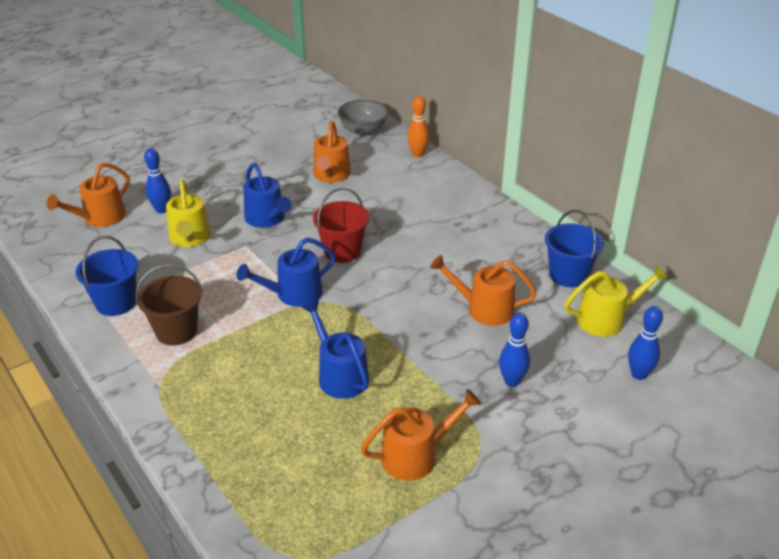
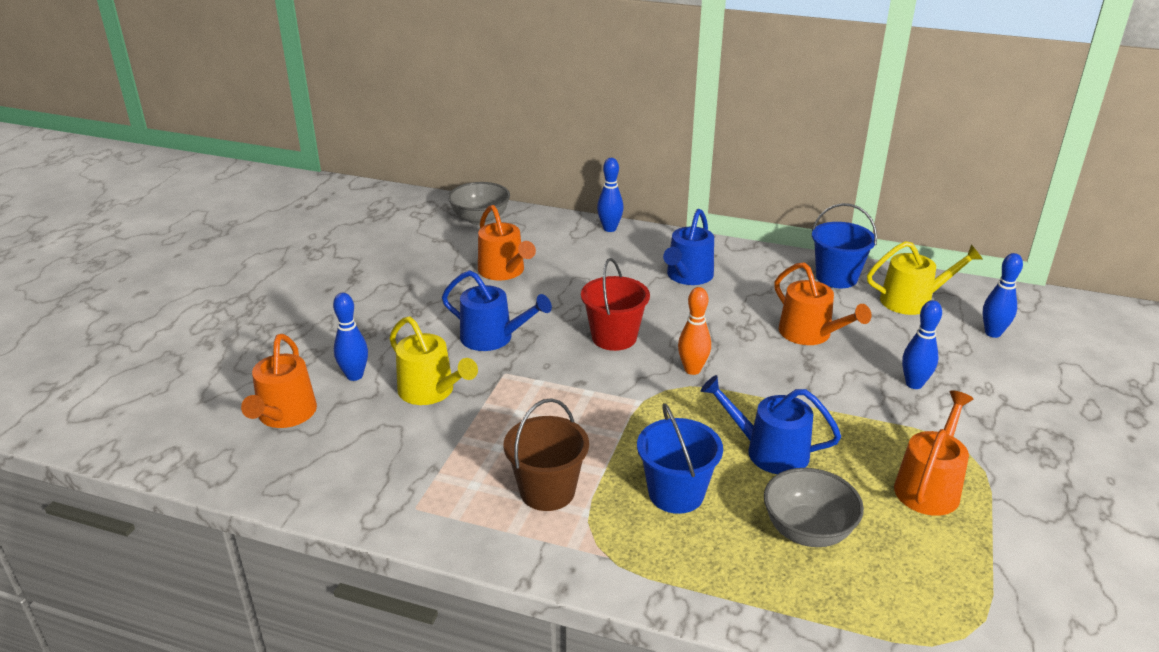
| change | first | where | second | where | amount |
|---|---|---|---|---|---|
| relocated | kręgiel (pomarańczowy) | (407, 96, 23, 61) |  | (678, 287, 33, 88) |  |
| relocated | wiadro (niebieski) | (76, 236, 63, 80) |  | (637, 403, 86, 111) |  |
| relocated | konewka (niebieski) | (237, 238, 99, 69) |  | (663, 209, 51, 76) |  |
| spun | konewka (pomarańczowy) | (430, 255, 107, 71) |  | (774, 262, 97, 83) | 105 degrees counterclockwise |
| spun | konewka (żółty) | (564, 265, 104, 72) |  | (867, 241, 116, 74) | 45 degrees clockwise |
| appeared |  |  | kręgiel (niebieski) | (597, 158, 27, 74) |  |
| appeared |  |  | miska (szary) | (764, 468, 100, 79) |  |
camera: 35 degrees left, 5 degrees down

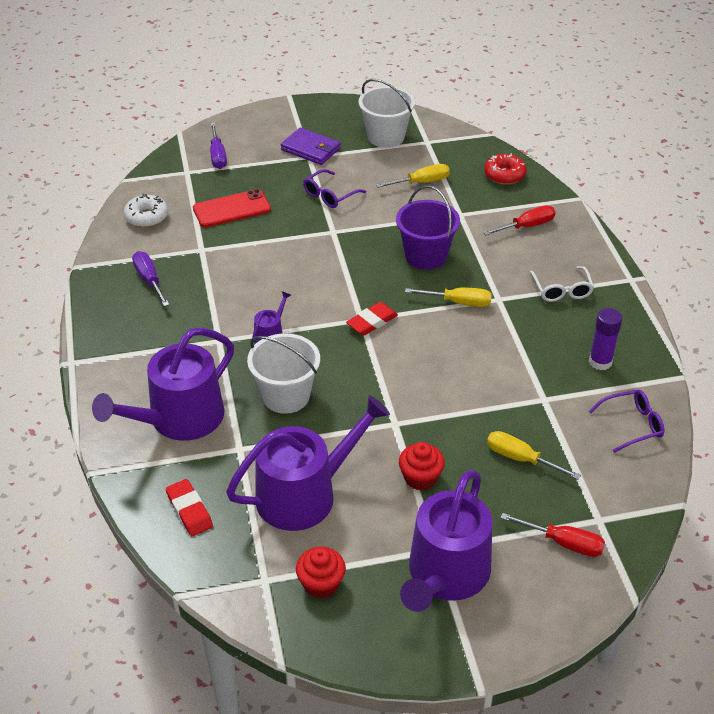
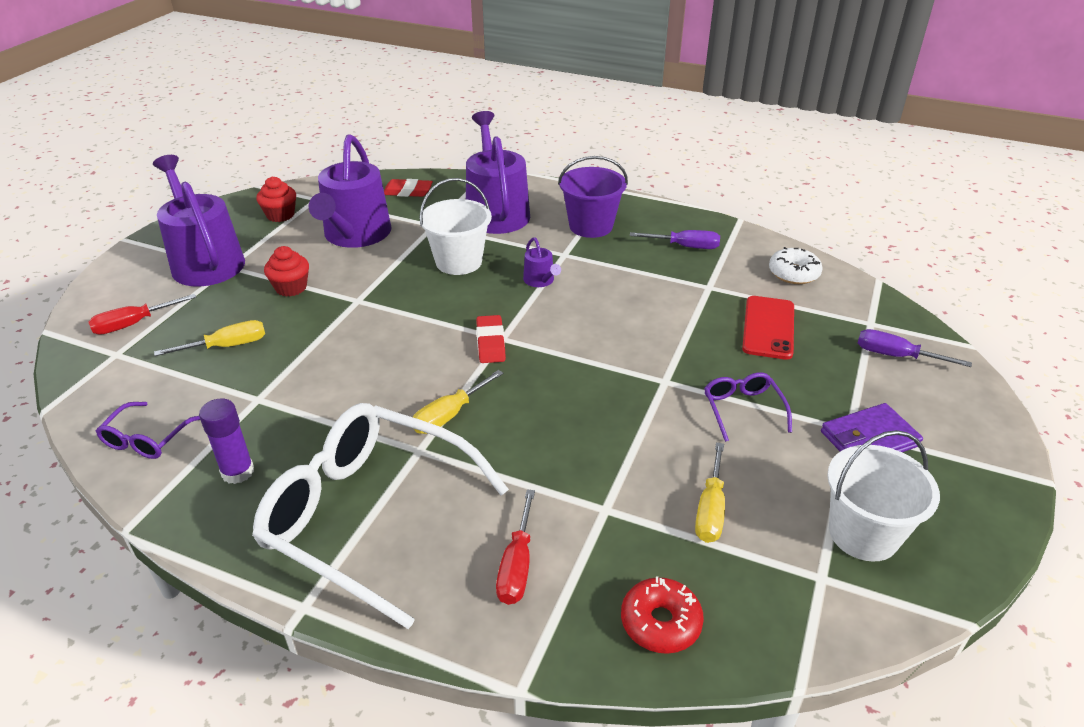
| change | first | where | second | where | amount |
|---|---|---|---|---|---|
| relocated | wiadro (fioletowy) | (396, 185, 64, 85) |  | (558, 156, 70, 82) |  |
| size | okulary (biały) | (530, 266, 64, 36) |  | (252, 403, 257, 226) | x2.33 |
camera: 125 degrees right, 5 degrees down

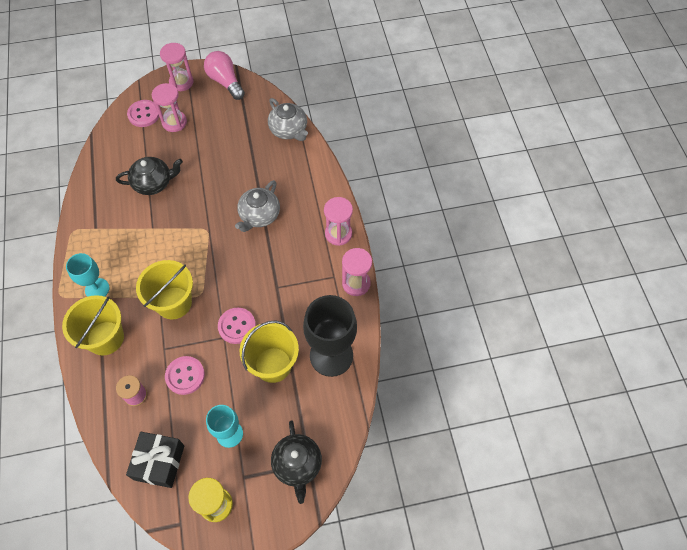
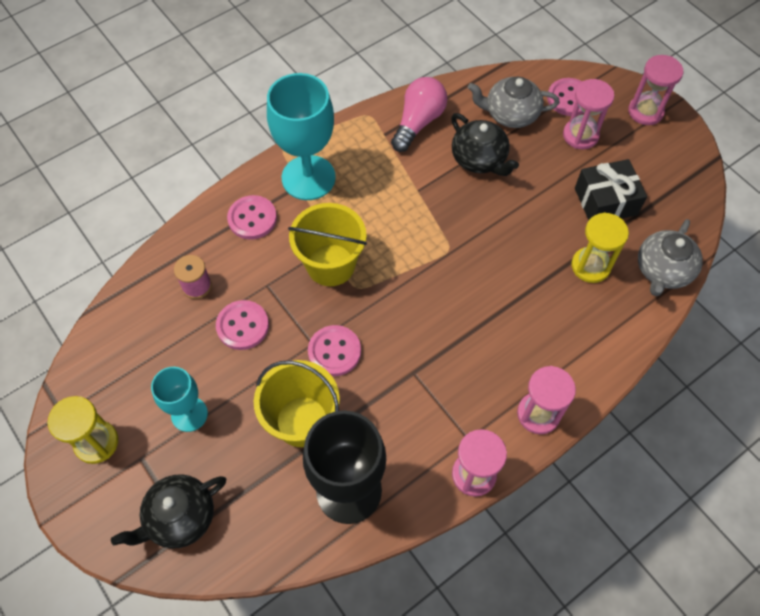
| change | first | where | second | where | amount |
|---|---|---|---|---|---|
| relocated | żarówka (różowy) | (204, 51, 41, 49) |  | (391, 77, 57, 75) |  |
| relocated | imbryk (szary) | (235, 180, 45, 52) |  | (468, 77, 92, 51) |  |
| size | kielich (turkusowy) | (66, 253, 44, 44) |  | (267, 73, 69, 127) | x1.73 |
| exchanged | wiadro (żółty) | (62, 295, 62, 60) | guzik (różowy) | (227, 195, 50, 45) |  |
| relocated | prezent (czarny) | (126, 432, 59, 56) |  | (575, 159, 72, 61) |  |
| appeared |  |  | klepsydra (żółty) | (571, 212, 58, 71) |  |
camera: 65 degrees right, 0 degrees up

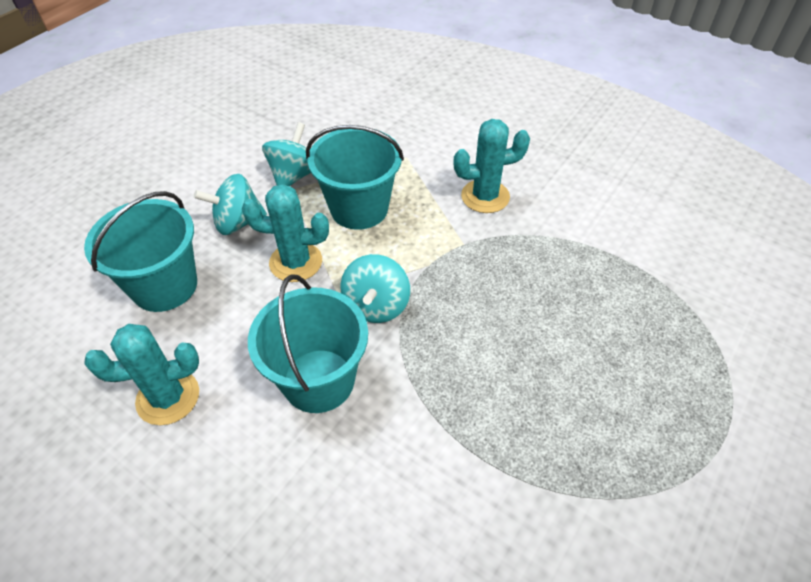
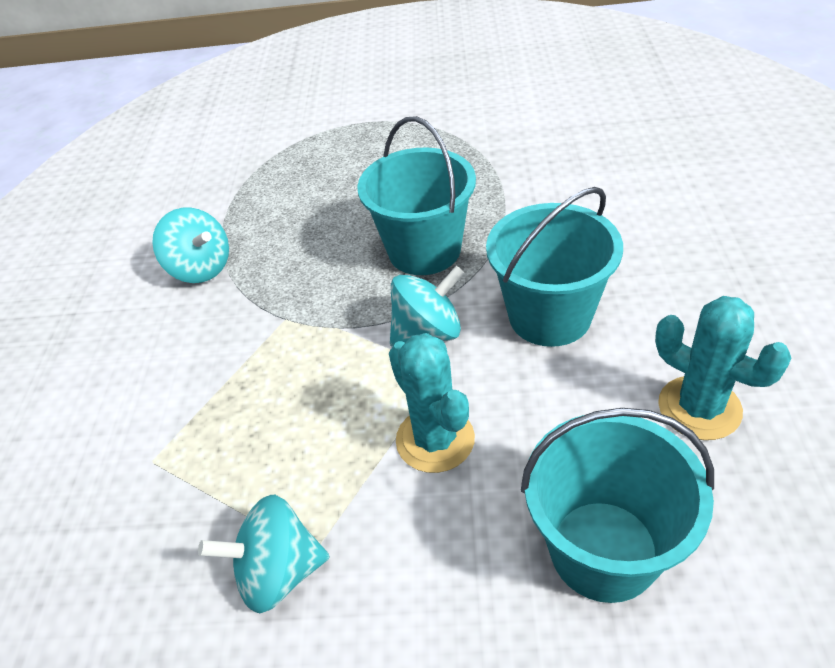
| change | first | where | second | where | amount |
|---|---|---|---|---|---|
| missing | kaktus (turkusowy) | (453, 119, 77, 94) |  |  |  |
| relocated | wiadro (turkusowy) | (306, 125, 98, 105) |  | (357, 116, 119, 159) |  |
| relocated | bączek (turkusowy) | (194, 174, 73, 61) |  | (152, 208, 77, 75) |  |
camera: 120 degrees left, 5 degrees down

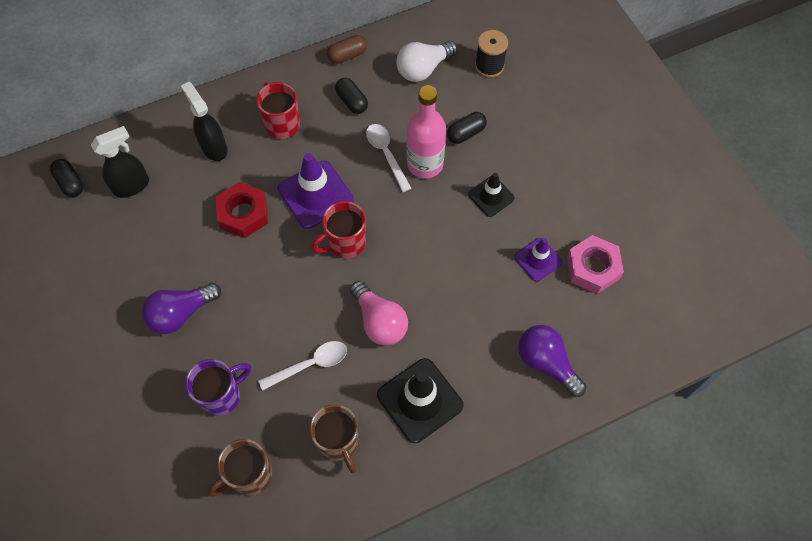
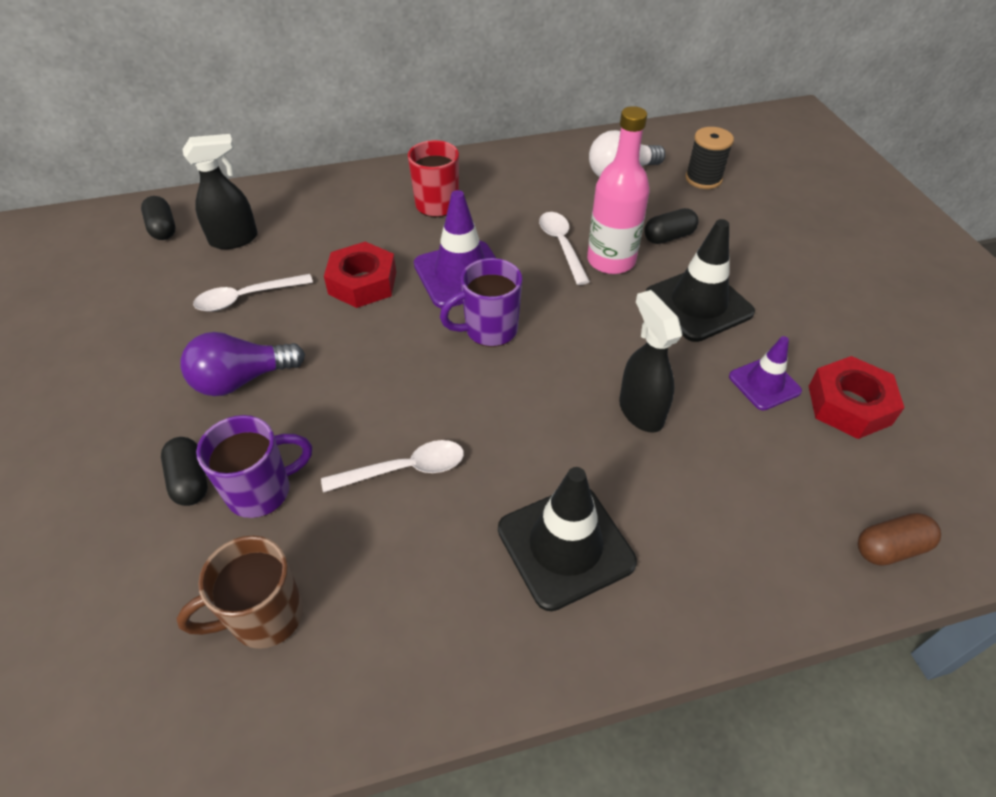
| change | first | where | second | where | amount |
|---|---|---|---|---|---|
| relocated | kapsułka (brązowy) | (327, 35, 40, 29) |  | (858, 513, 83, 52) |  |
| relocated | kapsułka (czarny) | (335, 78, 33, 36) |  | (161, 437, 47, 69) |  |
| relocated | spryskiwacz (czarny) | (181, 82, 46, 79) |  | (619, 290, 63, 143) |  |
| size | pachołek (czarny) | (468, 173, 47, 44) |  | (646, 219, 109, 123) | x1.69 |
| colour | kubek (czerwony) | (311, 201, 55, 57) | kubek (fioletowy) | (440, 258, 82, 89) |  |
| colour | nakrętka (różowy) | (567, 235, 57, 59) | nakrętka (czerwony) | (809, 356, 96, 83) |  |
| missing | żarówka (różowy) | (350, 281, 58, 65) |  |  |  |
| missing | żarówka (fioletowy) | (518, 325, 68, 72) |  |  |  |
| missing | kubek (brązowy) | (309, 404, 49, 69) |  |  |  |
| appeared |  |  | łyżka (biały) | (193, 274, 120, 38) |  |
camera: 10 degrees right, 15 degrees down

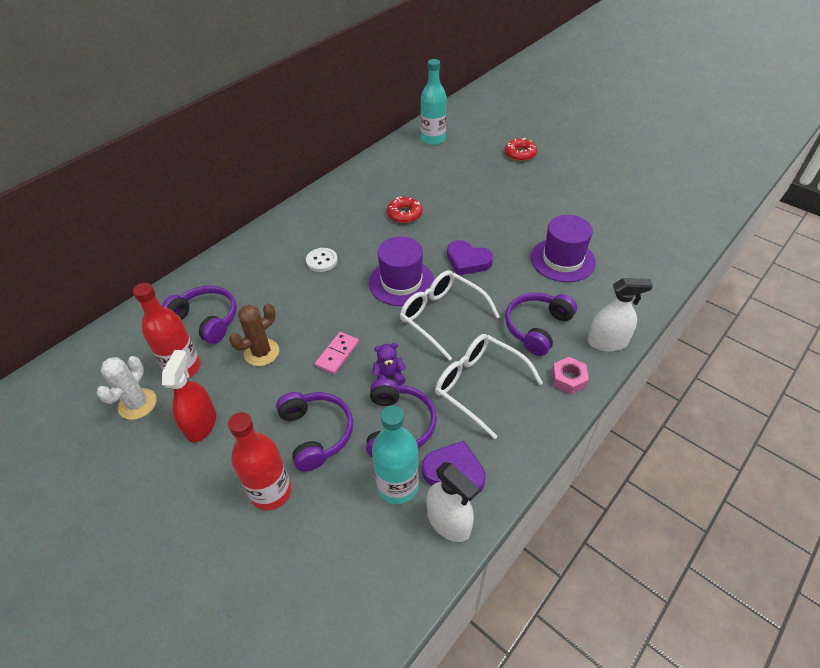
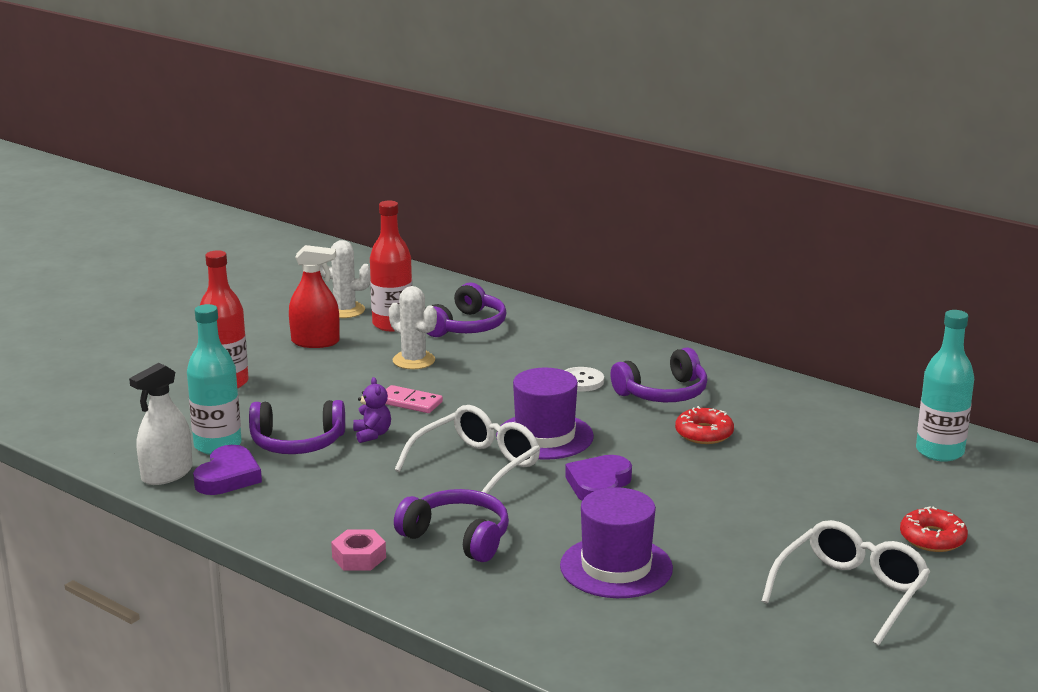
| change | first | where | second | where | amount |
|---|---|---|---|---|---|
| missing | spryskiwacz (biały) | (588, 278, 65, 73) |  |  |  |
| colour | kaktus (brązowy) | (229, 303, 50, 63) | kaktus (biały) | (389, 286, 48, 83) |  |
| relocated | okulary (biały) | (435, 334, 108, 105) |  | (761, 520, 169, 126) |  |
| relocated | słuchawki (fioletowy) | (276, 392, 77, 80) |  | (610, 348, 98, 54) |  |
camera: 85 degrees right, 25 degrees down

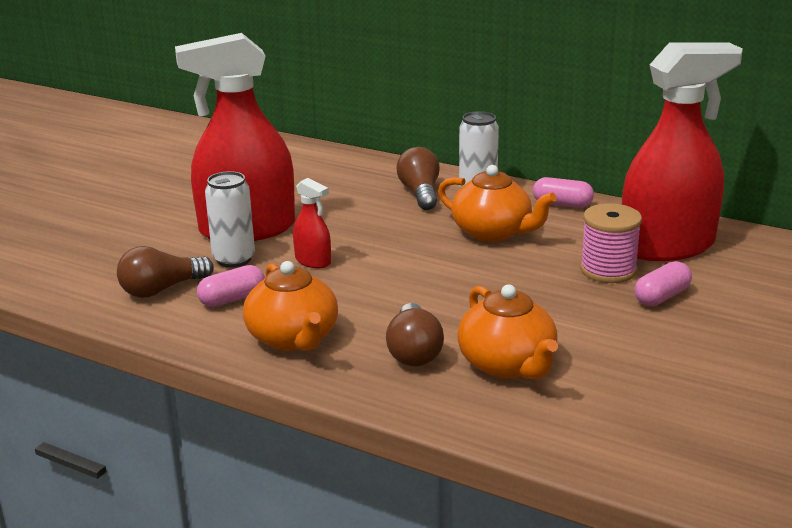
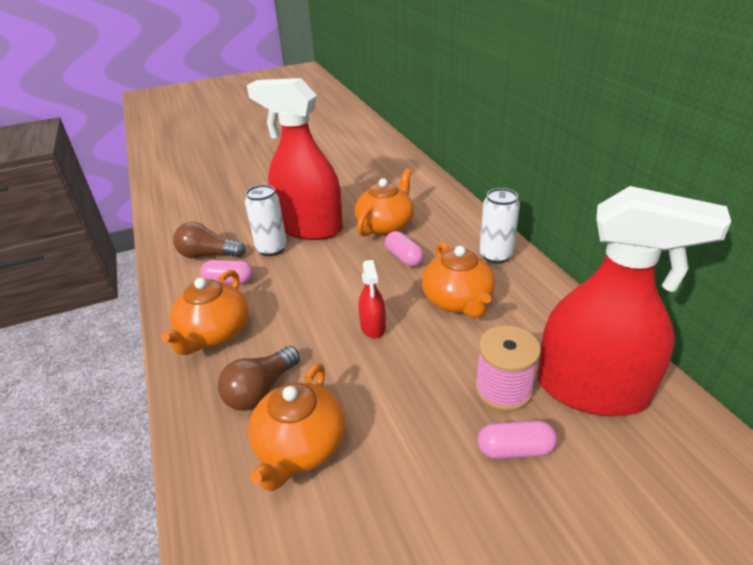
| change | first | where | second | where | amount |
|---|---|---|---|---|---|
| missing | żarówka (brązowy) | (396, 147, 44, 63) |  |  |  |
| relocated | kapsułka (różowy) | (533, 177, 61, 31) |  | (385, 231, 39, 36) |  |
| relocated | spryskiwacz (czerwony) | (293, 178, 38, 90) |  | (359, 260, 27, 79) |  |
| appeared |  |  | imbryk (pomarańczowy) | (355, 168, 59, 69) |  |
camera: 40 degrees right, 10 degrees up

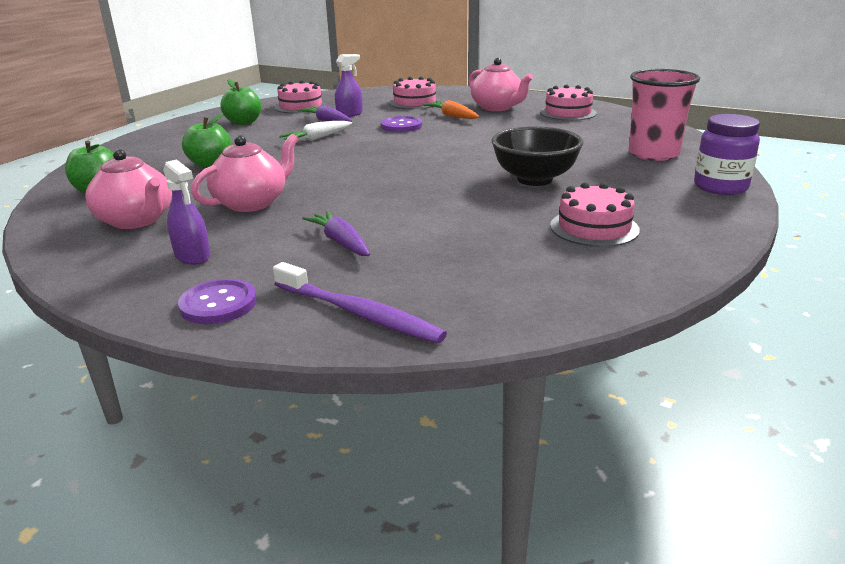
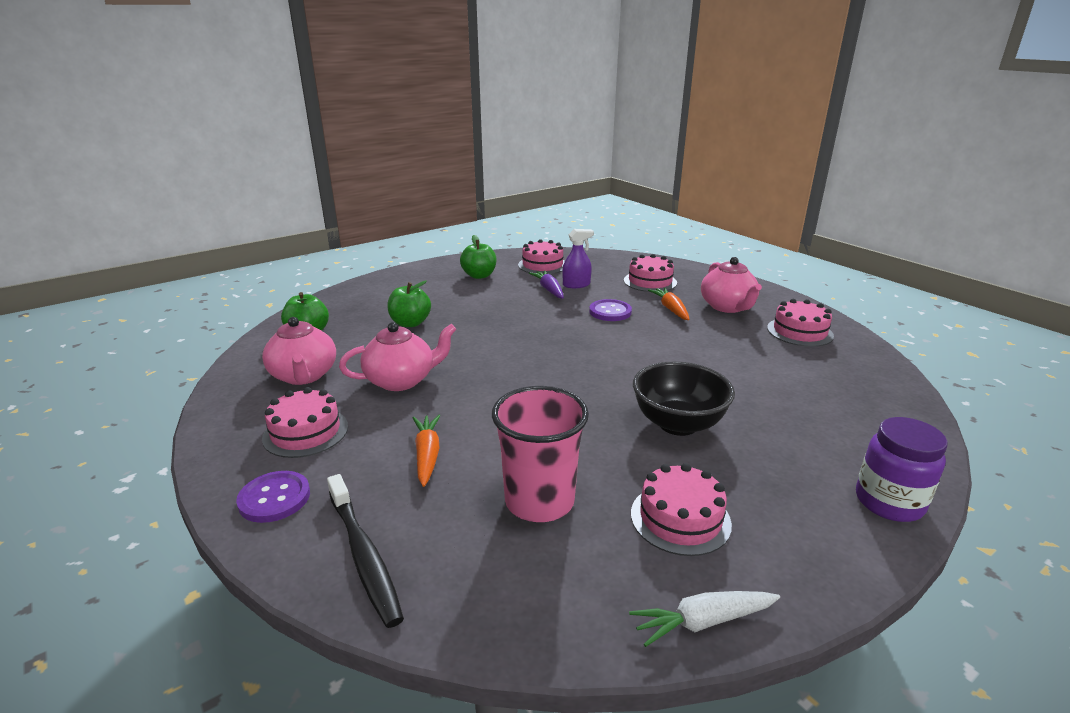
| change | first | where | second | where | amount |
|---|---|---|---|---|---|
| relocated | szklanka (różowy) | (629, 69, 71, 92) |  | (492, 386, 97, 136) |  |
| relocated | marchewka (biały) | (279, 121, 73, 20) |  | (629, 591, 151, 56) |  |
| exchanged | spryskiwacz (fioletowy) | (163, 159, 48, 106) | tort (różowy) | (262, 387, 86, 71) |  |
| colour | marchewka (fioletowy) | (302, 211, 68, 45) | marchewka (pomarańczowy) | (413, 415, 28, 72) |  |
| colour | szczoteczka do zębów (fioletowy) | (273, 262, 174, 82) | szczoteczka do zębów (czarny) | (327, 474, 77, 154) |  |
camera: 25 degrees right, 0 degrees up

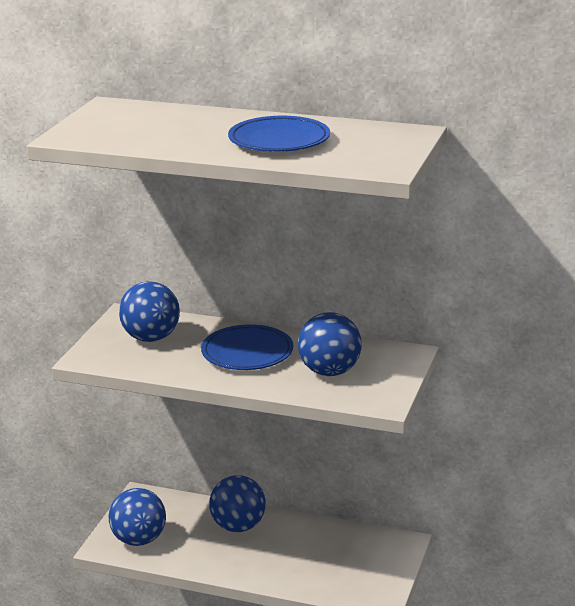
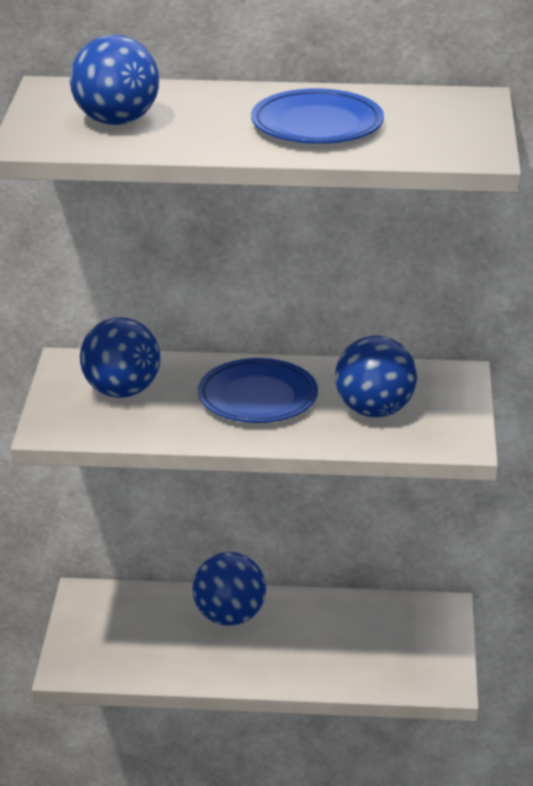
| change | first | where | second | where | amount |
|---|---|---|---|---|---|
| relocated | piłka (niebieski) | (108, 488, 58, 58) |  | (70, 35, 89, 90) |  |
camera: 15 degrees left, 5 degrees up

